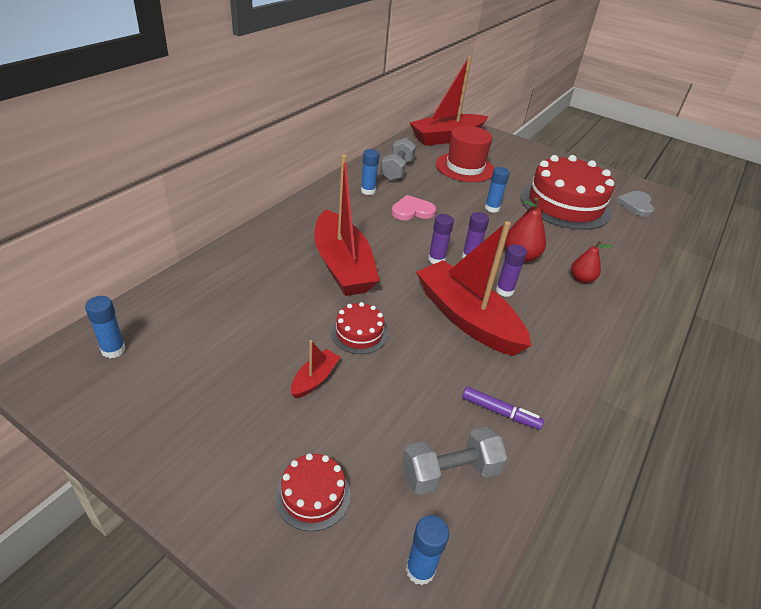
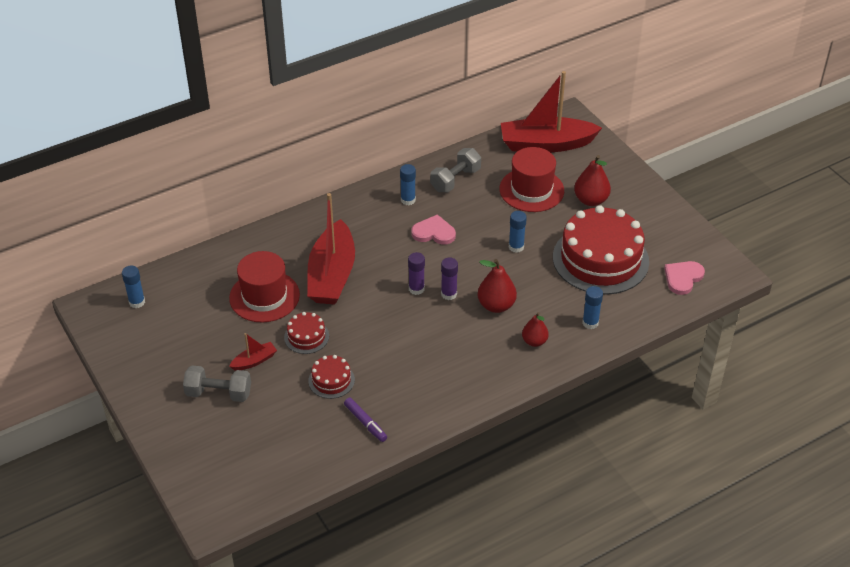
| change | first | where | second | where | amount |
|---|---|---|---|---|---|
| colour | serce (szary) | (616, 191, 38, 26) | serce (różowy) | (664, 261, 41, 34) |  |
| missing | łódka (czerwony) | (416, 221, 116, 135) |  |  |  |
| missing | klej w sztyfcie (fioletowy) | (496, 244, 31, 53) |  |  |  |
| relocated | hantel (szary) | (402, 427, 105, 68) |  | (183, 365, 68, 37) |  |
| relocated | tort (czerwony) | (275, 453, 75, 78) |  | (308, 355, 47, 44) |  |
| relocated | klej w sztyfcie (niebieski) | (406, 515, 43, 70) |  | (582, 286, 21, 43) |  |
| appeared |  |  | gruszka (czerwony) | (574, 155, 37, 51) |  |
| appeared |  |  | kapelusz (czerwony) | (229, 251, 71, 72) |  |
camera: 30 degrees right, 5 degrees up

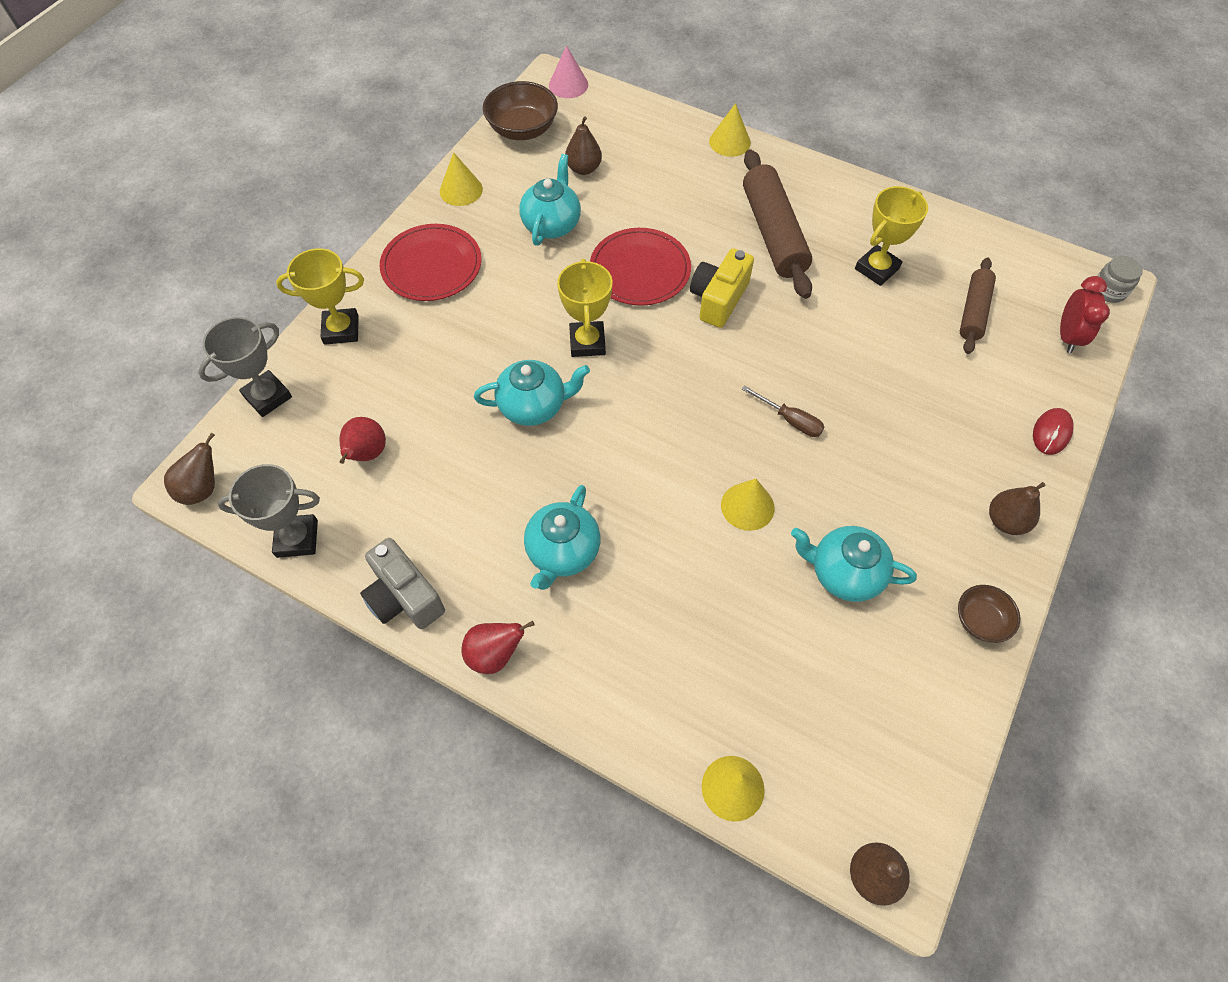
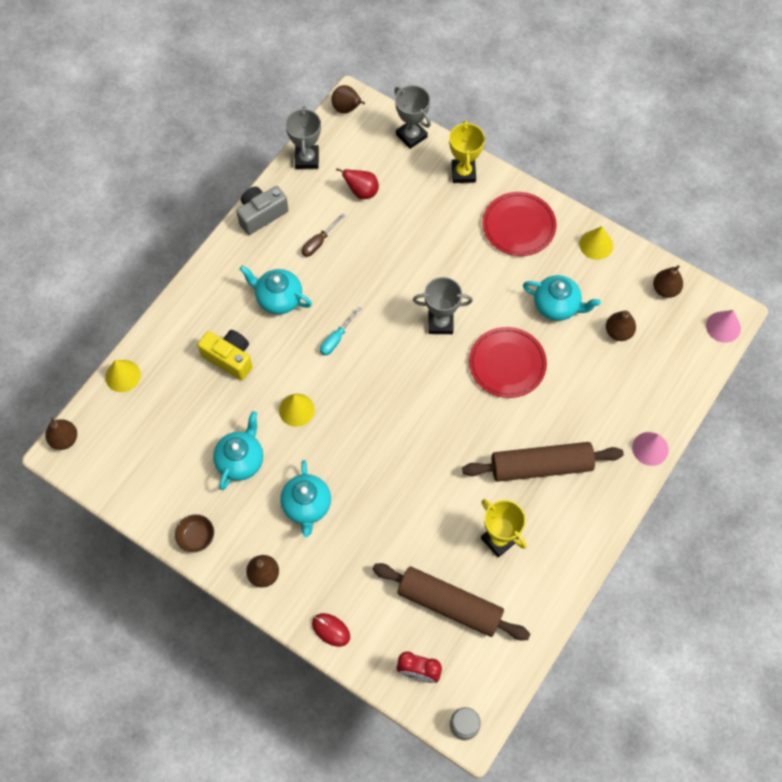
| change | first | where | second | where | amount |
|---|---|---|---|---|---|
| exchanged | miska (brązowy) | (483, 81, 75, 59) | gruszka (brązowy) | (653, 265, 30, 33) |  |
| colour | stożek (żółty) | (709, 103, 42, 54) | stożek (różowy) | (632, 432, 37, 34) |  |
| relocated | aparat fotograficzny (żółty) | (690, 249, 64, 79) |  | (197, 330, 55, 50) |  |
| size | wałek do ciasta (brązowy) | (960, 257, 36, 97) |  | (372, 563, 158, 77) | x1.65 |
| colour | puchar (żółty) | (557, 259, 56, 98) | puchar (szary) | (413, 277, 60, 57) |  |
| relocated | imbryk (turkusowy) | (474, 360, 116, 66) |  | (280, 460, 51, 77) |  |
| relocated | śrubokręt (brązowy) | (742, 385, 82, 52) |  | (301, 214, 45, 43) |  |
| missing | gruszka (czerwony) | (461, 621, 73, 53) |  |  |  |
| appeared |  |  | śrubokręt (turkusowy) | (320, 307, 42, 48) |  |
camera: 95 degrees right, 5 degrees up

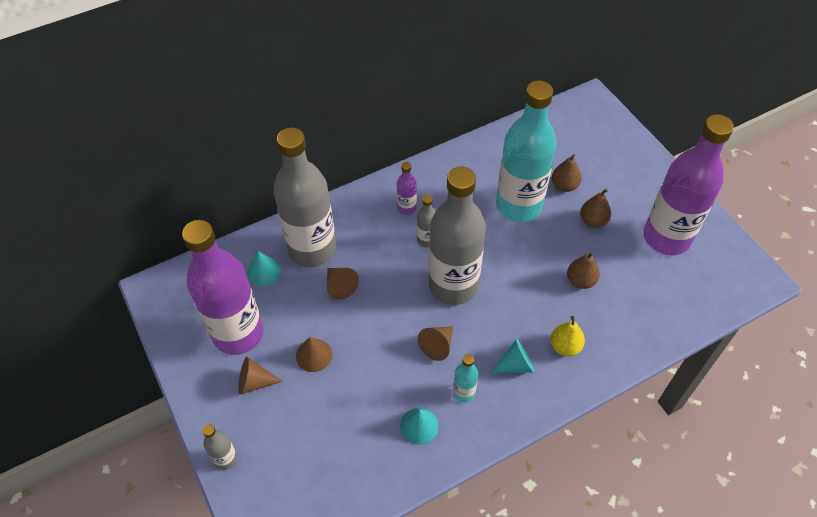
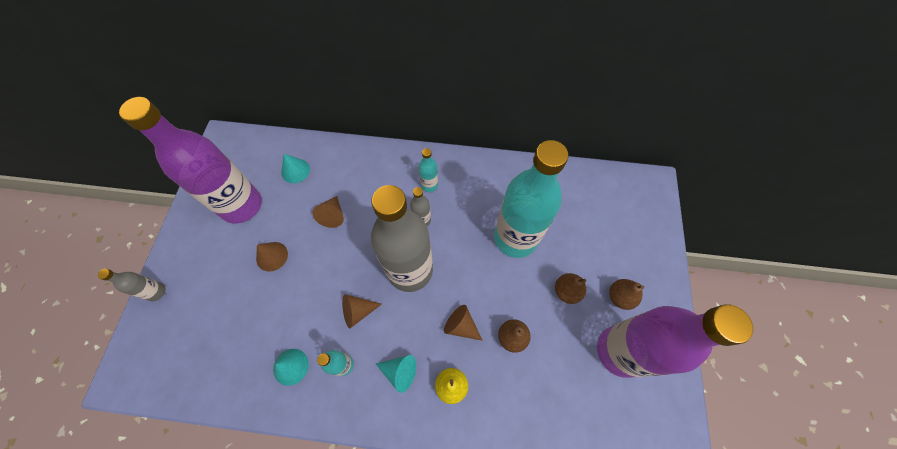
| change | first | where | second | where | amount |
|---|---|---|---|---|---|
| missing | butelka (szary) | (274, 128, 62, 139) |  |  |  |
| relocated | gruszka (brązowy) | (552, 154, 30, 38) |  | (609, 279, 35, 31) |  |
| colour | butelka (fioletowy) | (397, 162, 20, 53) | butelka (turkusowy) | (419, 148, 19, 44) |  |
| relocated | stożek (brązowy) | (238, 357, 45, 37) |  | (444, 305, 38, 35) |  |
camera: 35 degrees right, 10 degrees up

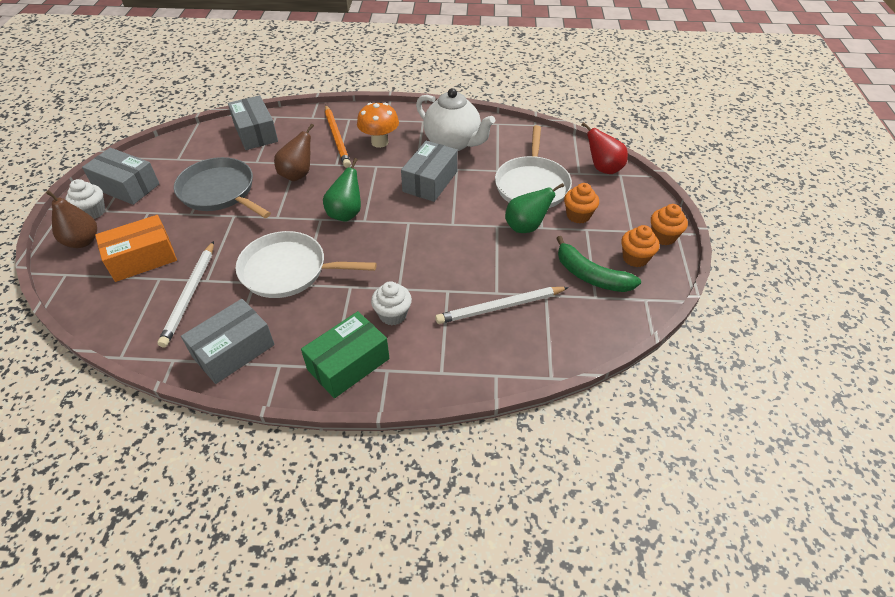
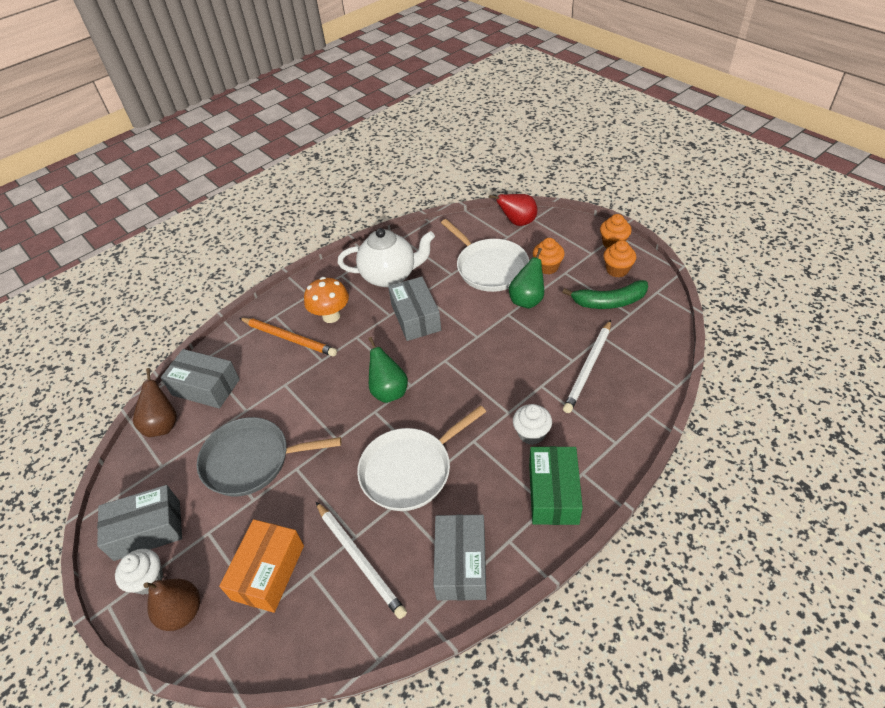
| change | first | where | second | where | amount |
|---|---|---|---|---|---|
| relocated | gruszka (brązowy) | (274, 124, 40, 57) |  | (133, 368, 44, 69) |  |
camera: 40 degrees left, 0 degrees up

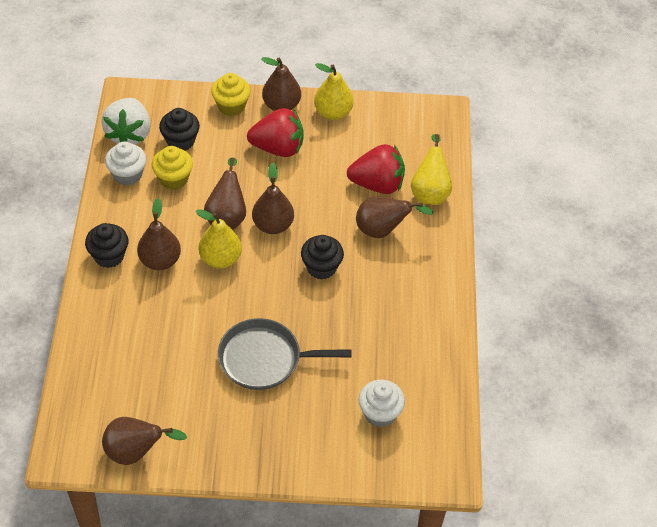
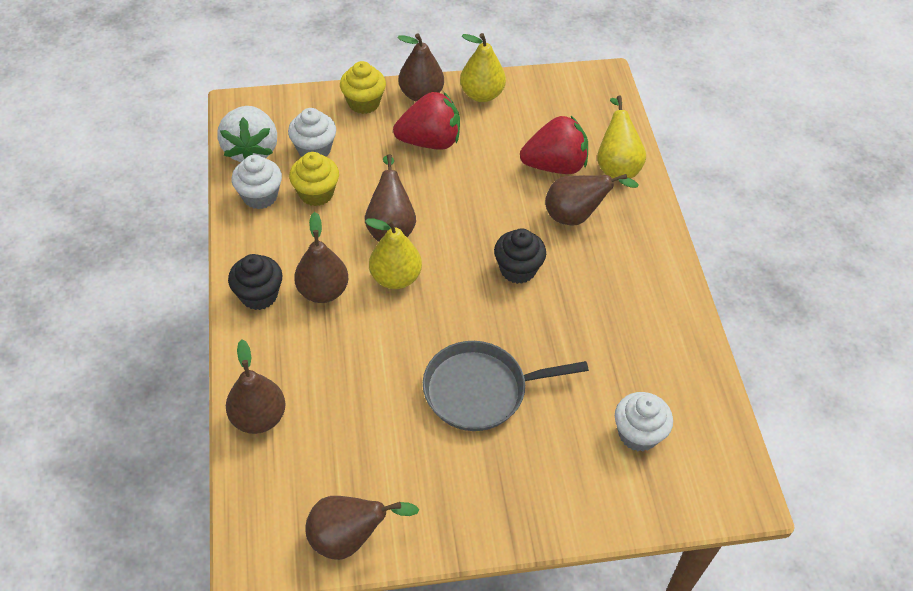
| change | first | where | second | where | amount |
|---|---|---|---|---|---|
| colour | muffinka (czarny) | (159, 108, 41, 42) | muffinka (biały) | (288, 108, 48, 49) |  |
| relocated | gruszka (brązowy) | (252, 163, 42, 71) |  | (226, 339, 59, 95) |  |
camera: 10 degrees left, 0 degrees up

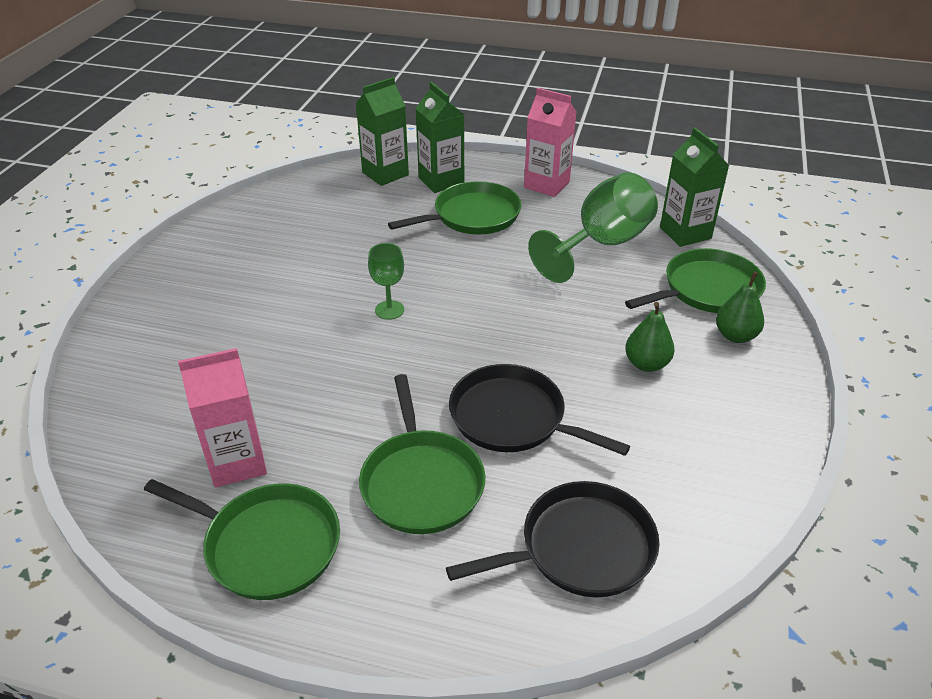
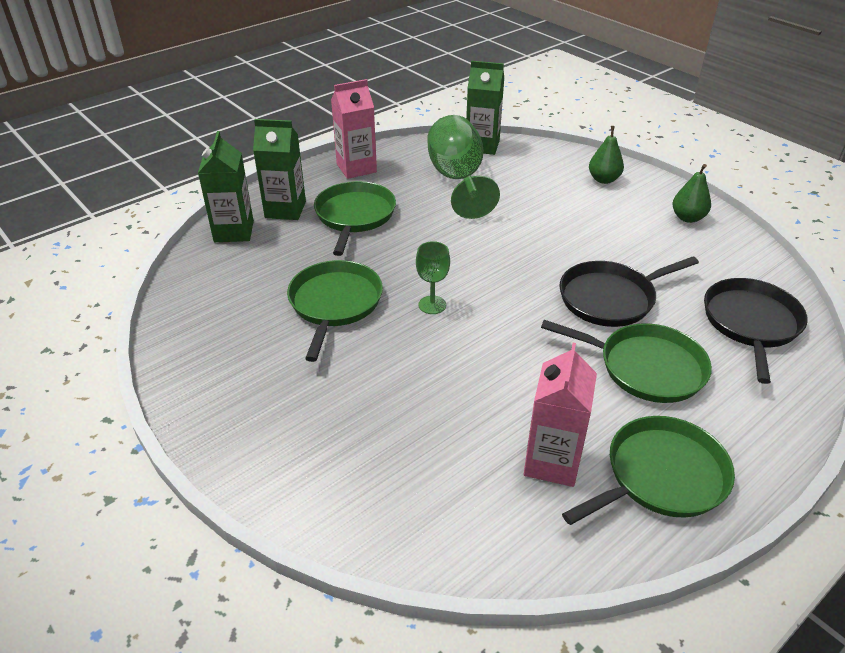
| change | first | where | second | where | amount |
|---|---|---|---|---|---|
| relocated | patelnia (zielony) | (625, 248, 141, 65) |  | (287, 260, 96, 102) |  |
| relocated | gruszka (zielony) | (625, 302, 49, 70) |  | (673, 164, 38, 59) |  |
camera: 55 degrees left, 0 degrees up

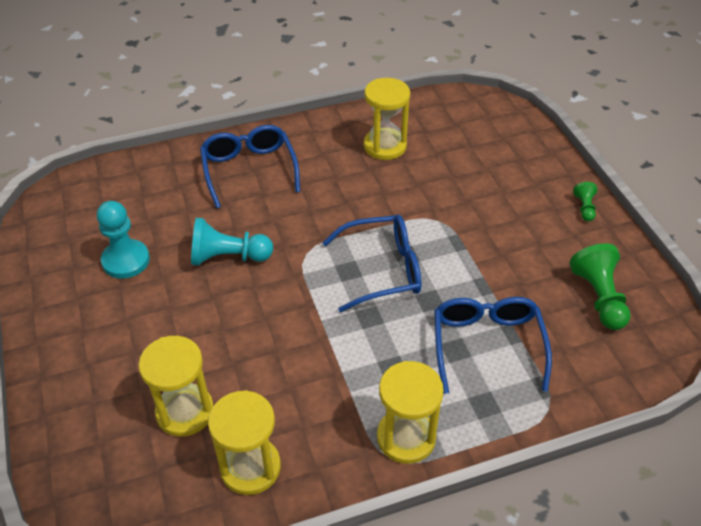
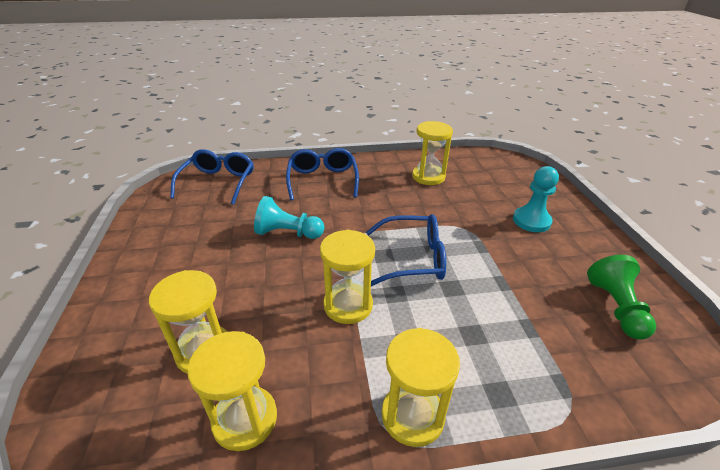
| change | first | where | second | where | amount |
|---|---|---|---|---|---|
| missing | pionek (zielony) | (573, 182, 24, 39) |  |  |  |
| relocated | pionek (turkusowy) | (97, 201, 53, 78) |  | (513, 166, 46, 66) |  |
| relocated | okulary (niebieski) | (434, 297, 118, 97) |  | (170, 149, 84, 56) |  |
| appeared |  |  | klepsydra (żółty) | (320, 230, 55, 94) |  |
camera: 10 degrees right, 10 degrees down

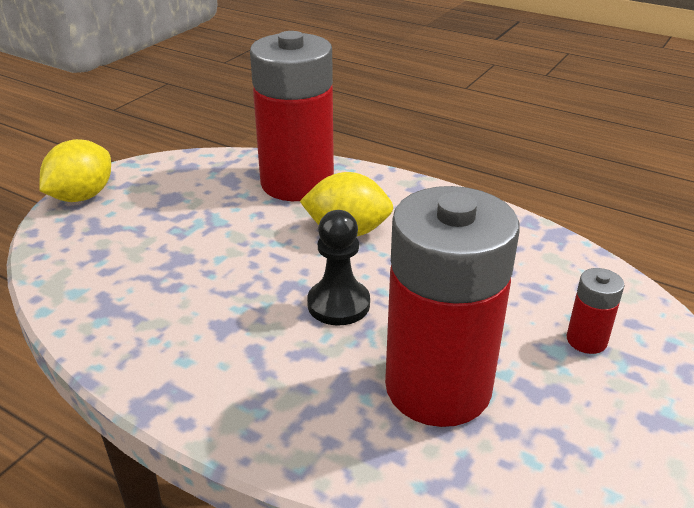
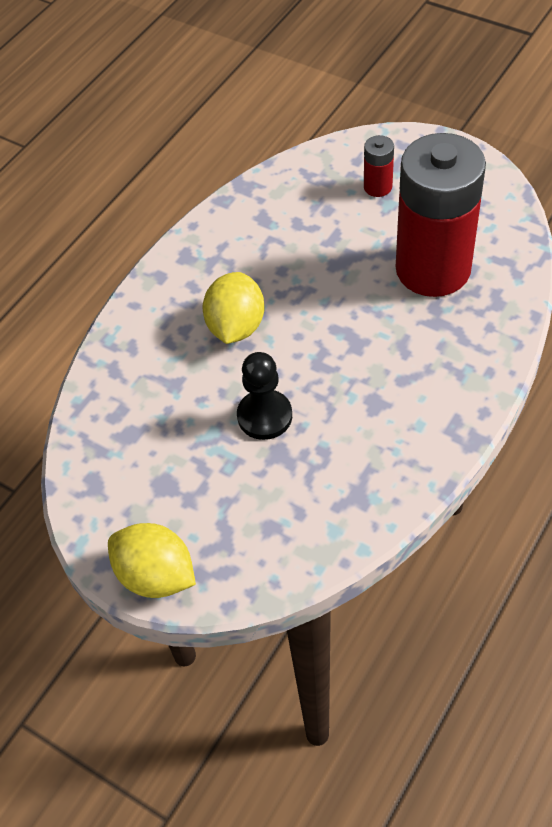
| change | first | where | second | where | amount |
|---|---|---|---|---|---|
| missing | bateria (czerwony) | (250, 31, 84, 170) |  |  |  |
| relocated | pionek (czarny) | (307, 210, 63, 115) |  | (237, 352, 55, 88) |  |
camera: 85 degrees left, 20 degrees up

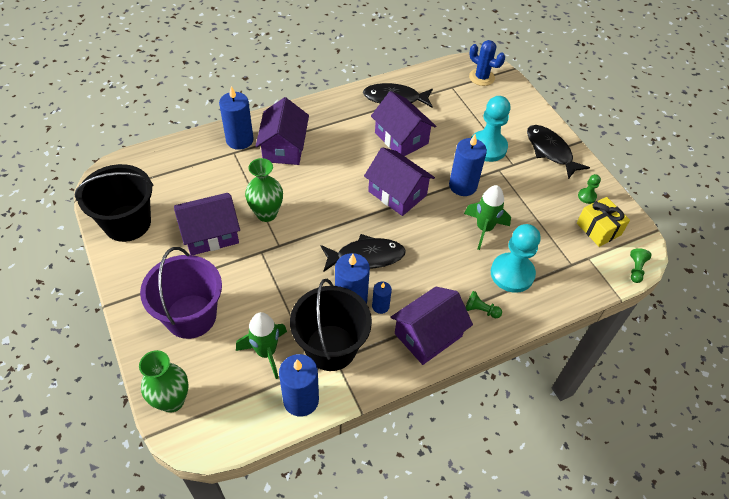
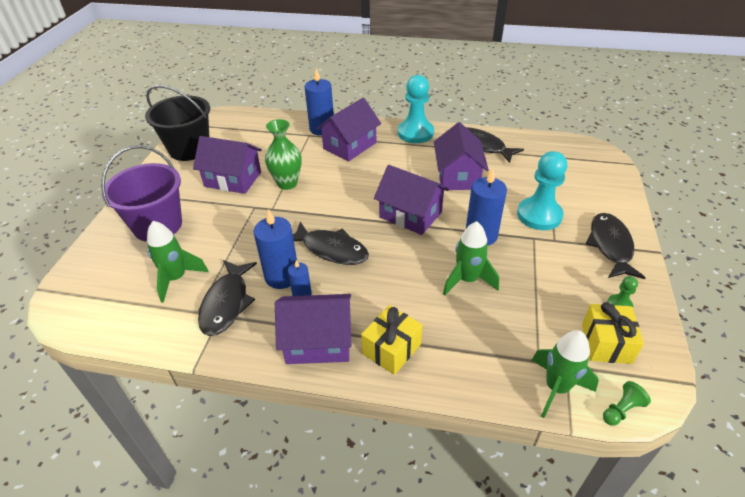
| change | first | where | second | where | amount |
|---|---|---|---|---|---|
| missing | kaktus (niebieski) | (469, 40, 36, 46) |  |  |  |
| spun | domek (fioletowy) | (364, 147, 71, 69) |  | (374, 165, 75, 70) | 45 degrees counterclockwise |
| relocated | pionek (turkusowy) | (491, 224, 50, 69) |  | (398, 75, 36, 68) |  |
| exchanged | wiadro (czarny) | (290, 279, 82, 92) | ryba (czarny) | (198, 260, 59, 76) |  |
| exchanged | pionek (zielony) | (465, 291, 37, 27) | prezent (żółty) | (361, 305, 61, 70) |  |
| missing | wazon (zielony) | (139, 350, 50, 62) |  |  |  |
| missing | świeca (niebieski) | (279, 354, 40, 63) |  |  |  |
| appeared |  |  | rakieta (zielony) | (532, 330, 67, 88) |  |
camera: 40 degrees right, 10 degrees down

